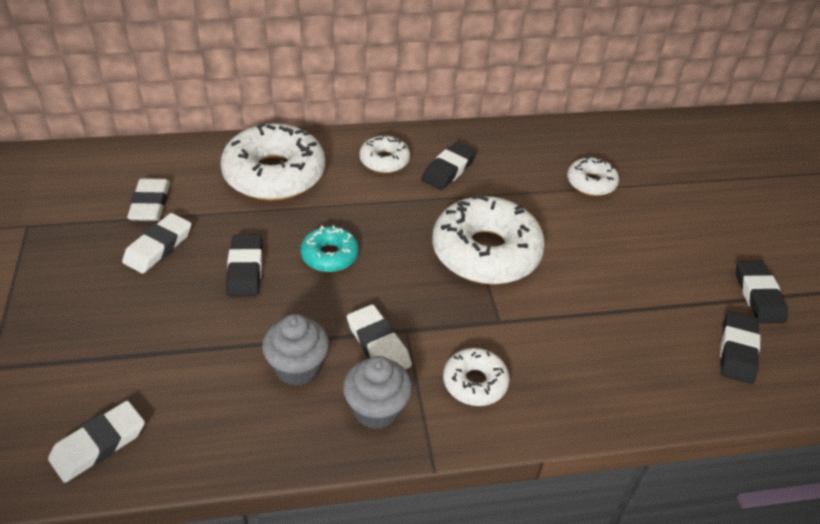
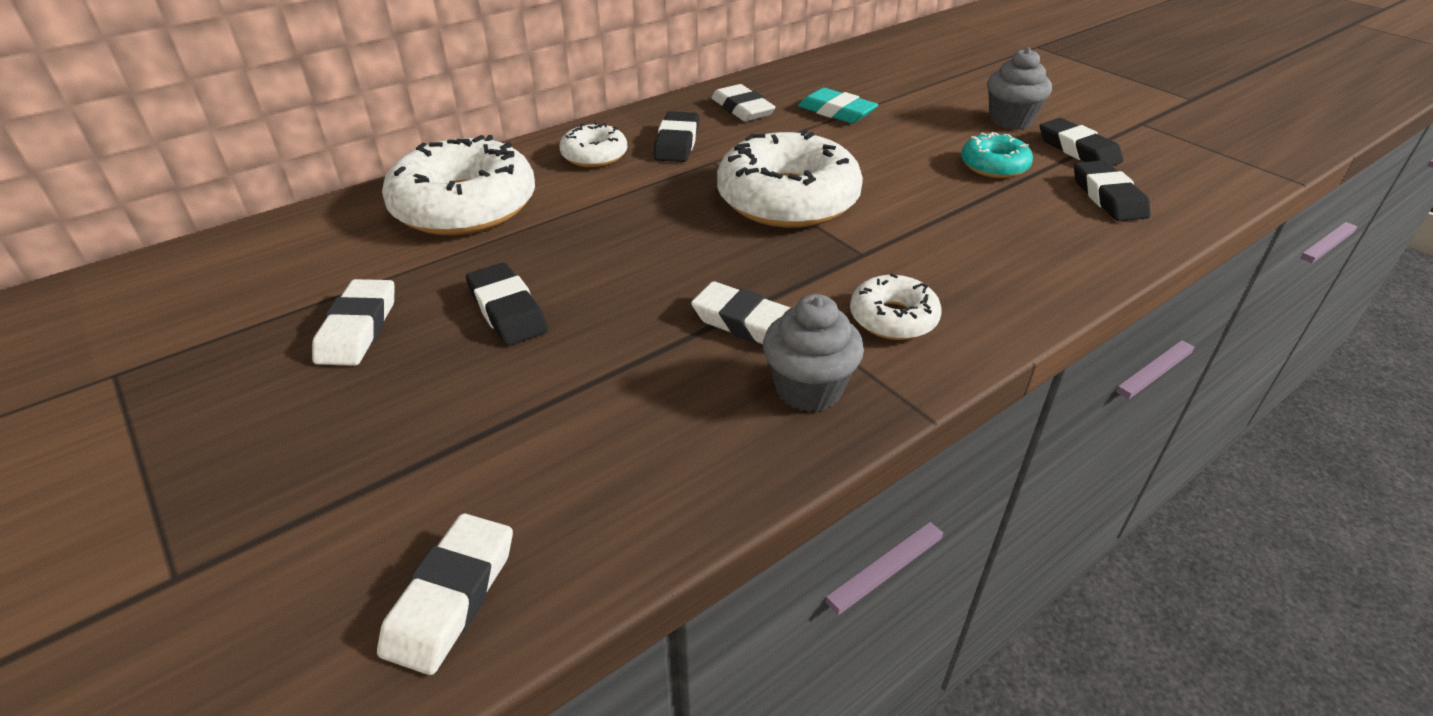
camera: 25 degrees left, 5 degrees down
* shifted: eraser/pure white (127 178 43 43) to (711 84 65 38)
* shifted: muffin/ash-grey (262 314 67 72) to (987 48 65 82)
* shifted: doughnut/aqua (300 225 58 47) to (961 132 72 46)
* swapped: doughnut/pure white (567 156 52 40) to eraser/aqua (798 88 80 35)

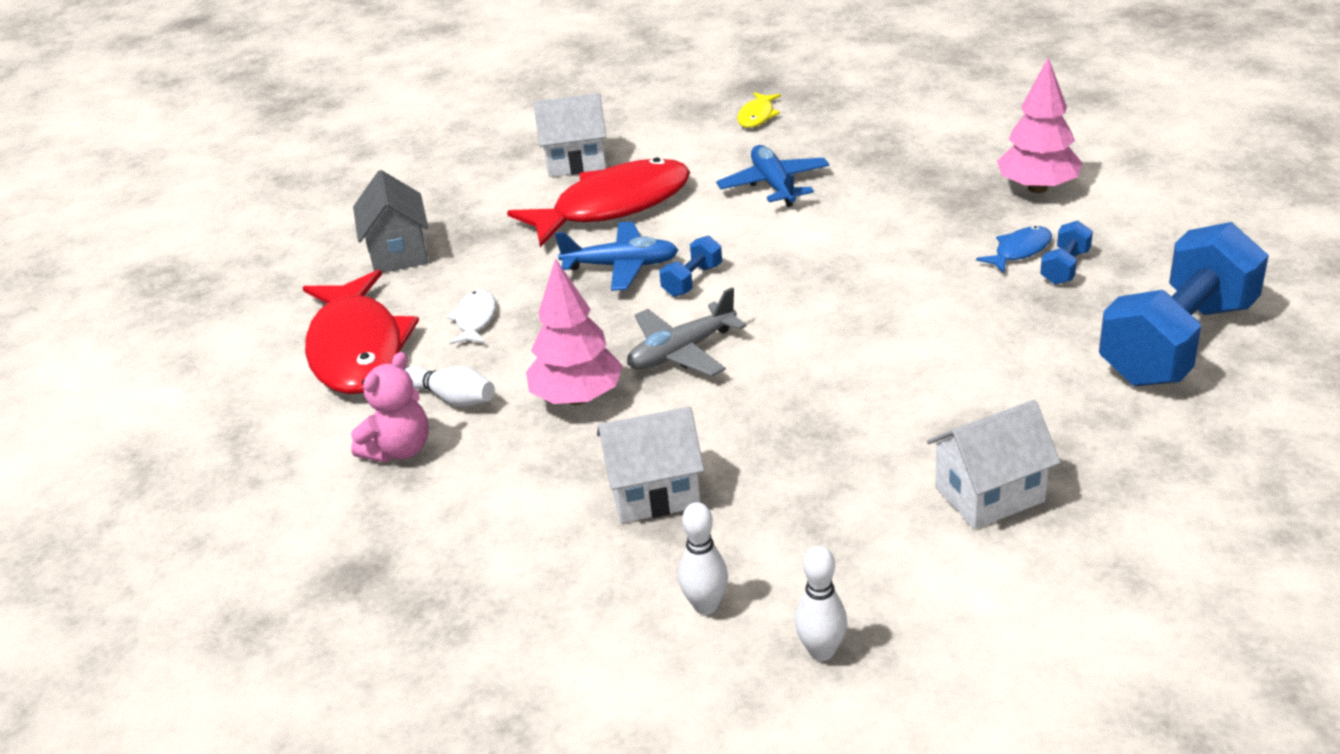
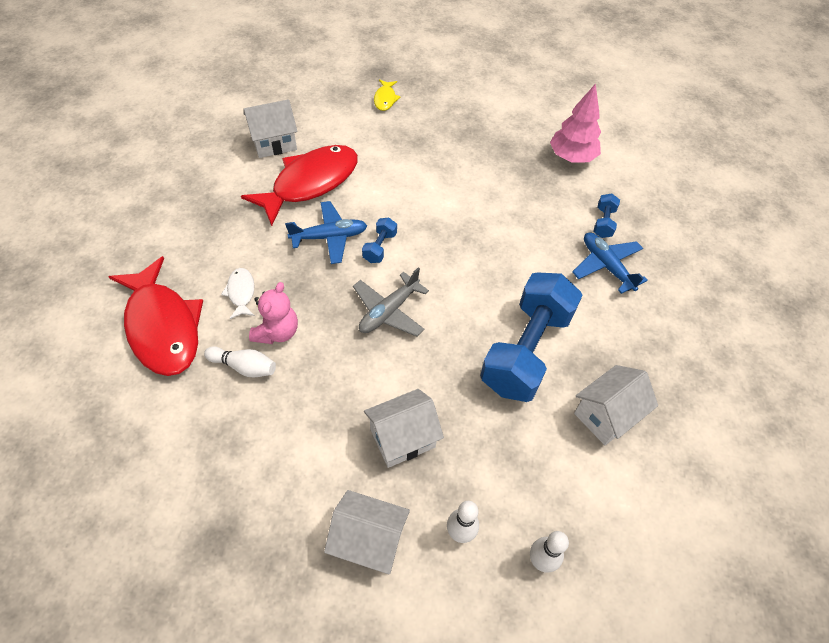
camera: 20 degrees left, 20 degrees up
* gone: toy house/ash-grey (353 170 75 103)
* gone: fir tree/rose-pink (526 258 97 147)
* gone: toy fish/royal blue (976 226 76 47)
* new: toy house/pure white (324 490 86 85)
* shifted: stuffed bear/rose-pink (351 352 78 110) to (249 282 49 62)
* shifted: plane/royal blue (716 145 113 62) to (572 232 76 62)
* shifted: hand weight/royal blue (1099 222 170 164) to (480 272 103 130)

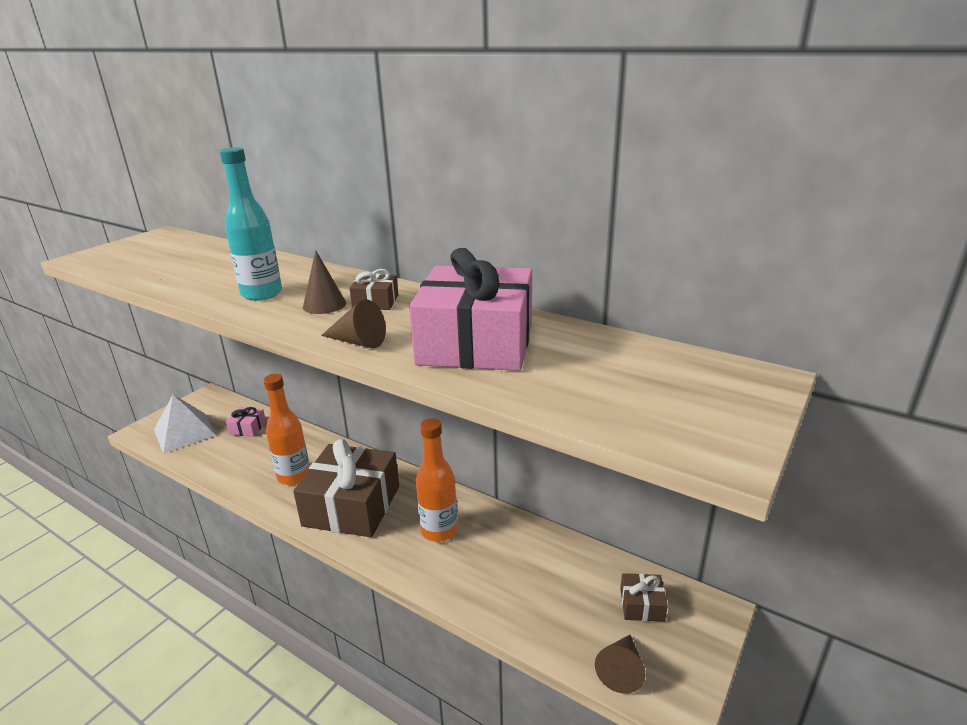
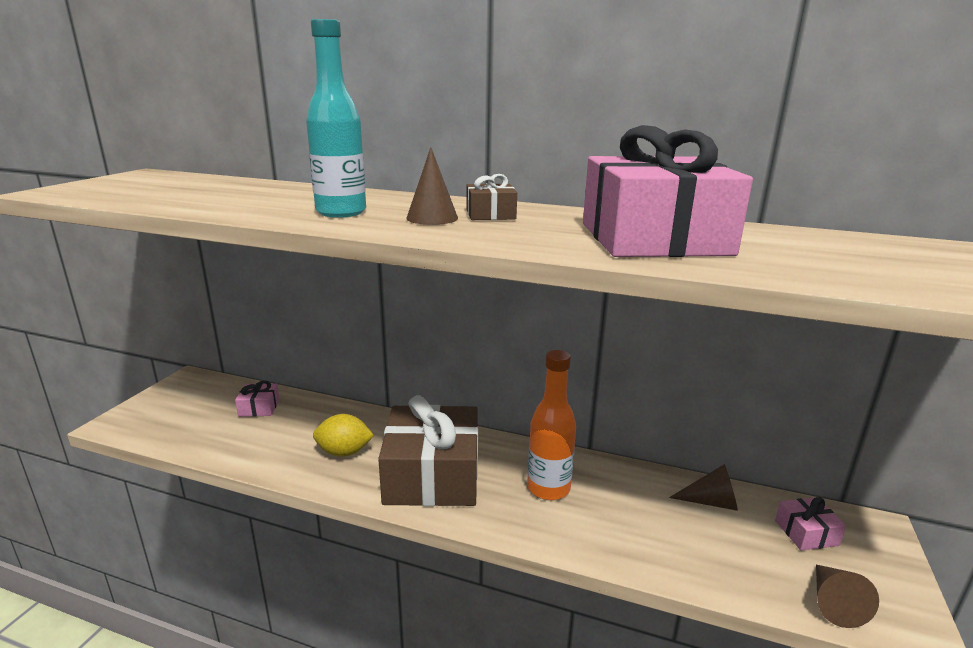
camera: 15 degrees left, 5 degrees down
* gone: solid pyramid/pure white (154 394 63 60)
* shifted: cone/dark brown (321 299 65 49) to (669 464 69 47)
* swapped: drink bottle/orange (263 374 47 111) to lemon/golden (313 414 61 43)
* repainted: present/dark brown (620 573 48 49) to present/rose-pink (775 497 71 53)

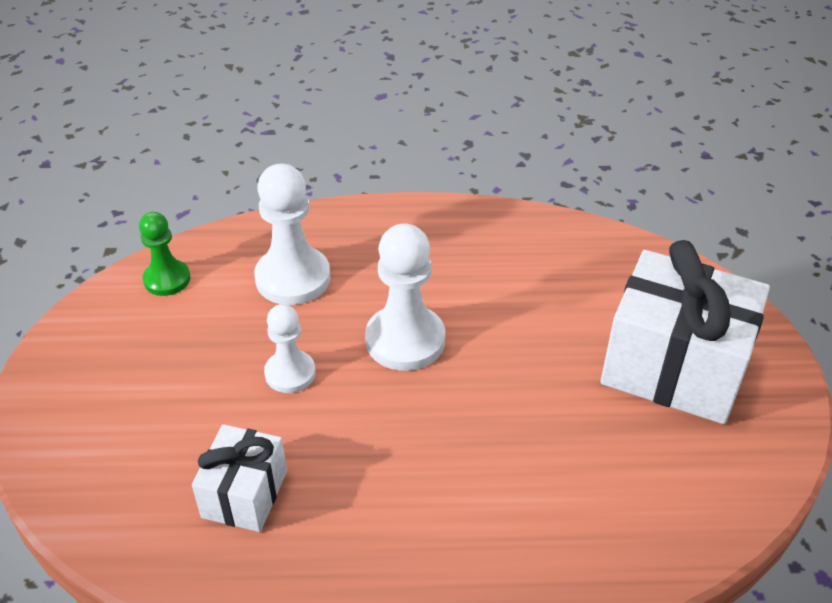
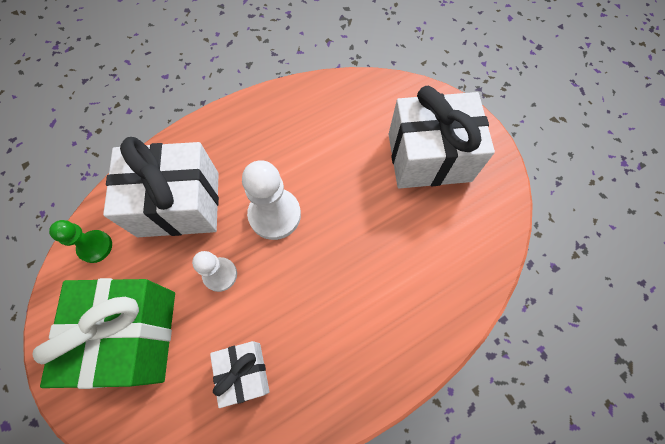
camera: 30 degrees left, 25 degrees up
* new: present/emerald (32 278 143 111)
* swapped: pawn/pure white (254 164 77 141) to present/pure white (103 137 116 100)

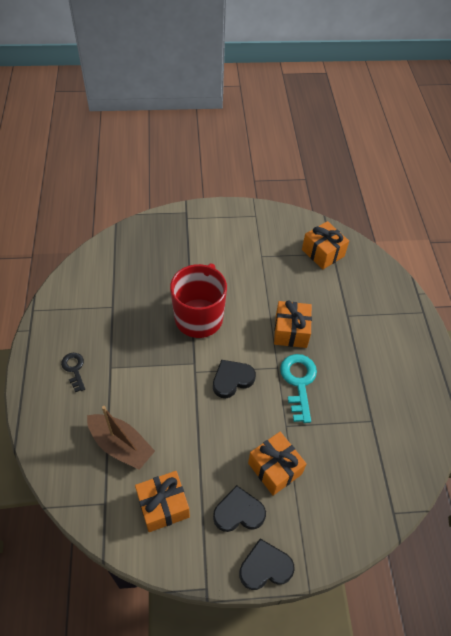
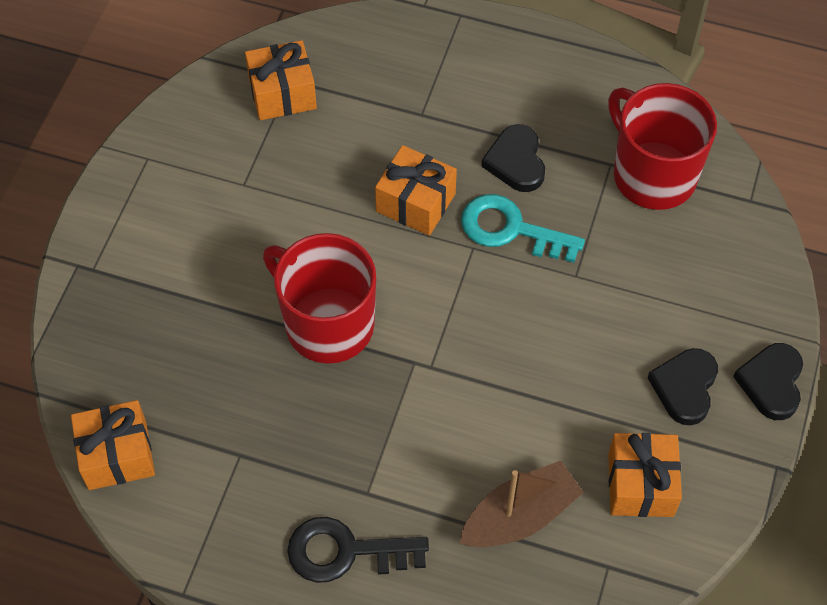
camera: 65 degrees left, 5 degrees up
* new: coffee mug/scarlet (608 83 109 127)
* shifted: heart/ebony (213 360 43 38) to (481 124 64 68)
* shifted: present/orange (248 432 59 64) to (71 400 84 90)
* scaled: latchkey/ebony (61 353 24 39) = (287 517 142 66) x1.66

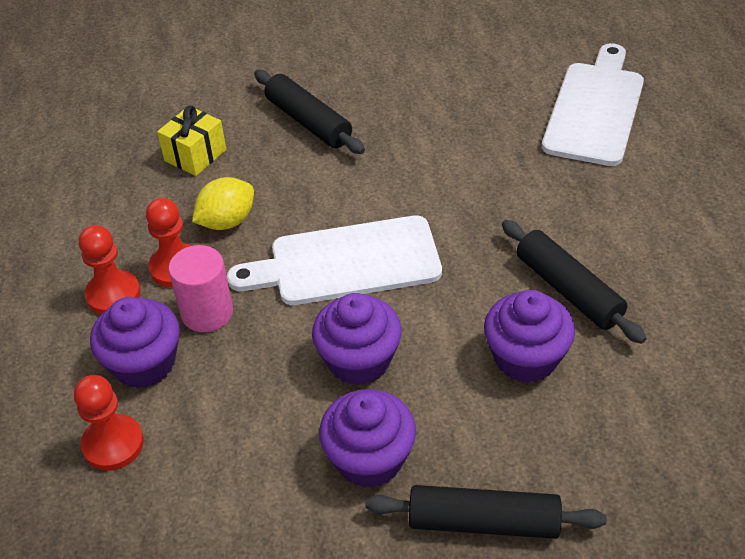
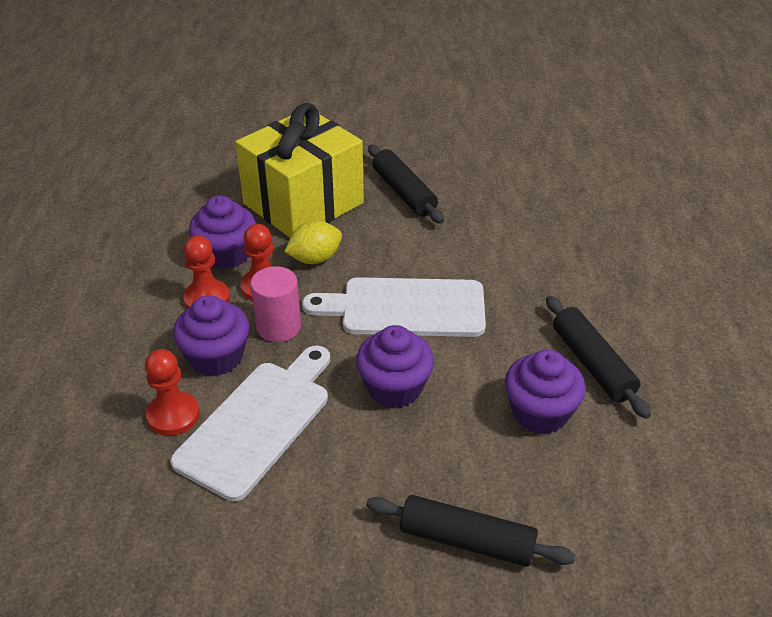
camera: 10 degrees right, 5 degrees down
* shifted: muffin/purple (319 389 97 99) to (189 195 67 74)
* shifted: cutting board/pure white (542 43 102 123) to (170 346 160 155)
* scaled: present/golden (157 106 69 70) = (235 103 129 135) x2.27

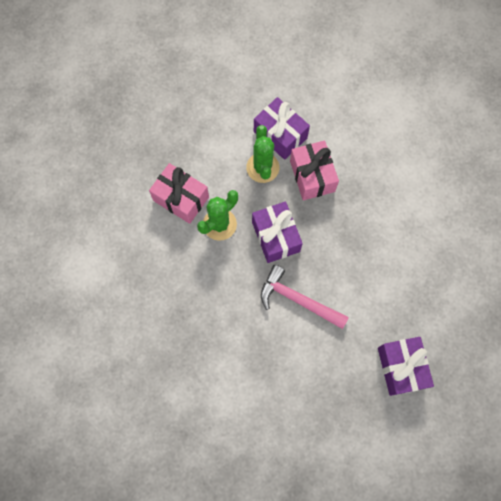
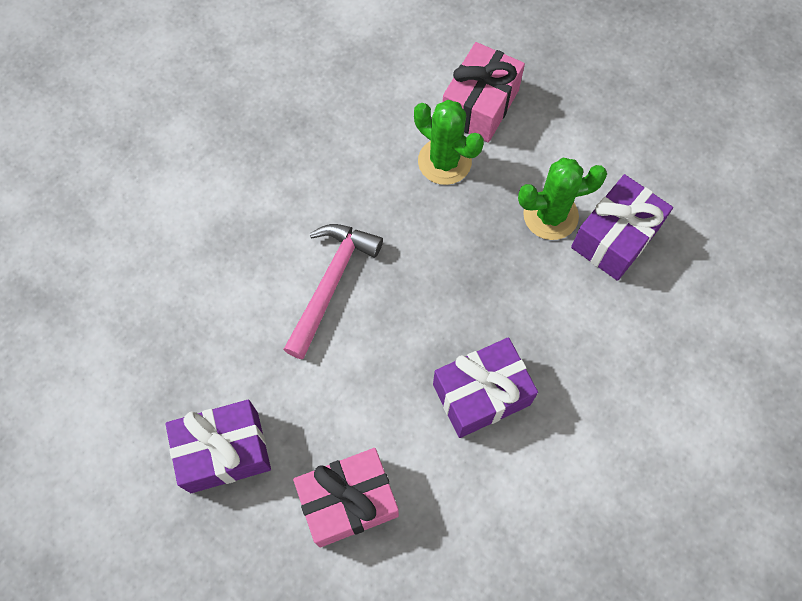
camera: 85 degrees right, 5 degrees down
* shifted: present/purple (252 202 51 61) to (433 337 105 101)
* shifted: present/rose-pink (290 140 49 60) to (293 448 106 99)

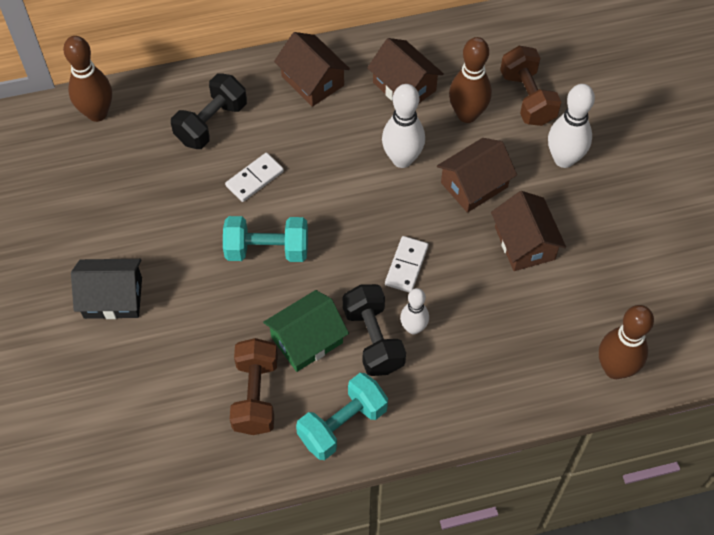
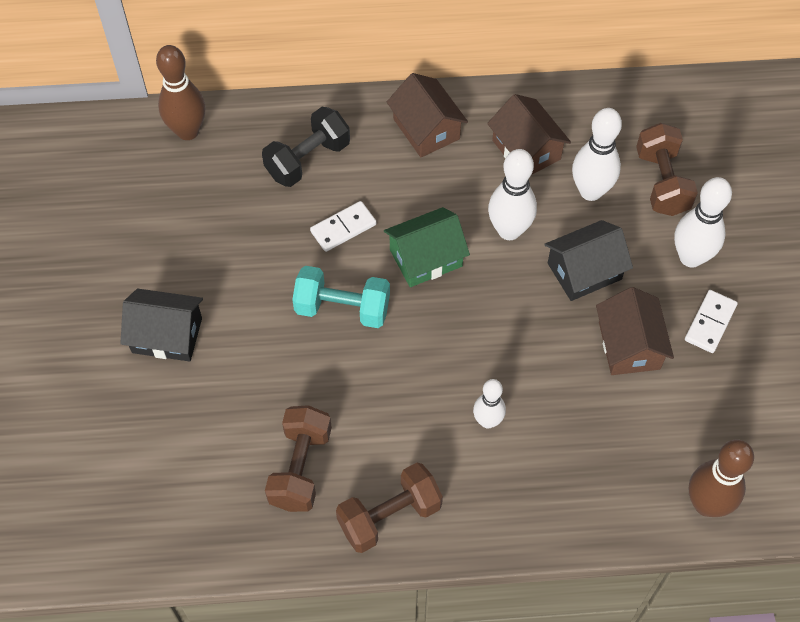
camera: 10 degrees right, 0 degrees up
* gone: hand weight/ebony (343 284 63 92)
* shifted: toy house/emerald (263 290 86 82) to (384 207 86 80)
* shifted: domino tile/pure white (385 236 44 56) to (685 290 53 63)
* repainted: hand weight/aqua (296 373 92 87) to hand weight/dark brown (336 463 107 90)
* repainted: toy house/dark brown (437 138 80 75) to toy house/ebony (544 220 89 81)
* repainted: skittle/dark brown (449 37 43 86) to skittle/pure white (572 108 50 93)

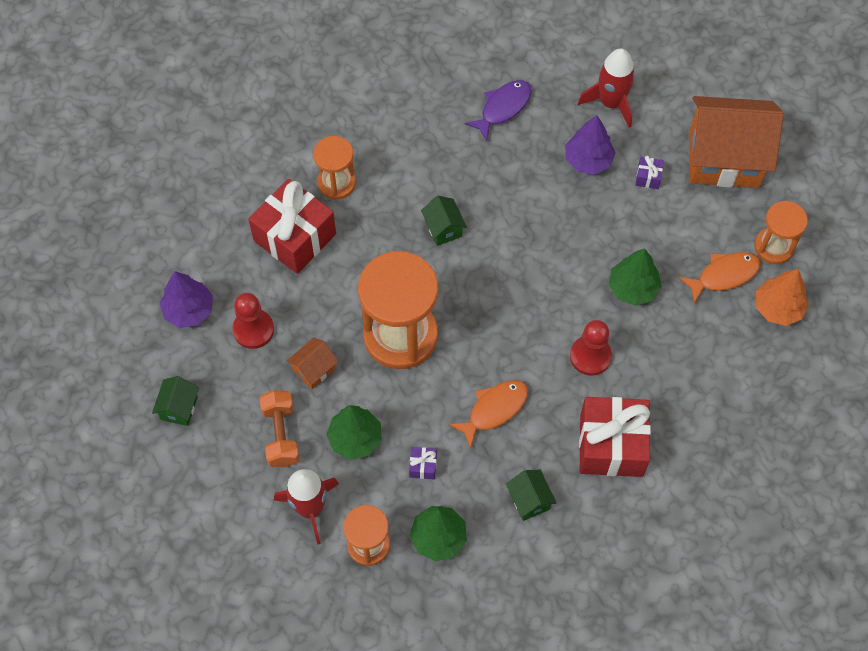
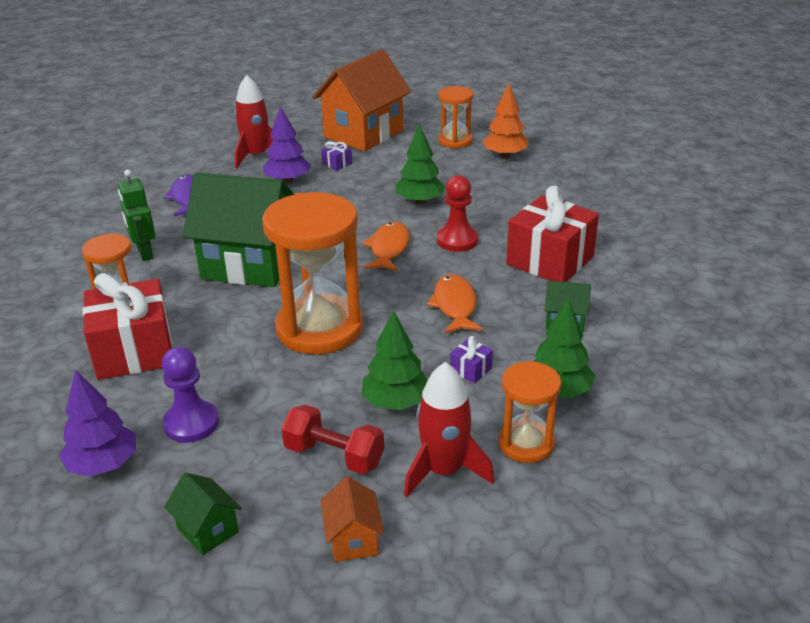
camera: 55 degrees left, 30 degrees down
* new: robot/emerald (118 169 38 92)
* shifted: toy house/orange (287 337 51 52) to (321 477 63 85)
* shifted: toy fish/orange (679 252 82 52) to (362 222 48 50)
* repainted: pawn/scarlet (232 293 42 56) to pawn/purple (162 347 57 96)
* repainted: hand weight/orange (260 390 39 77) to hand weight/scarlet (281 405 103 69)
* scaled: toy house/emerald (421 196 46 50) = (183 173 112 114) x2.33

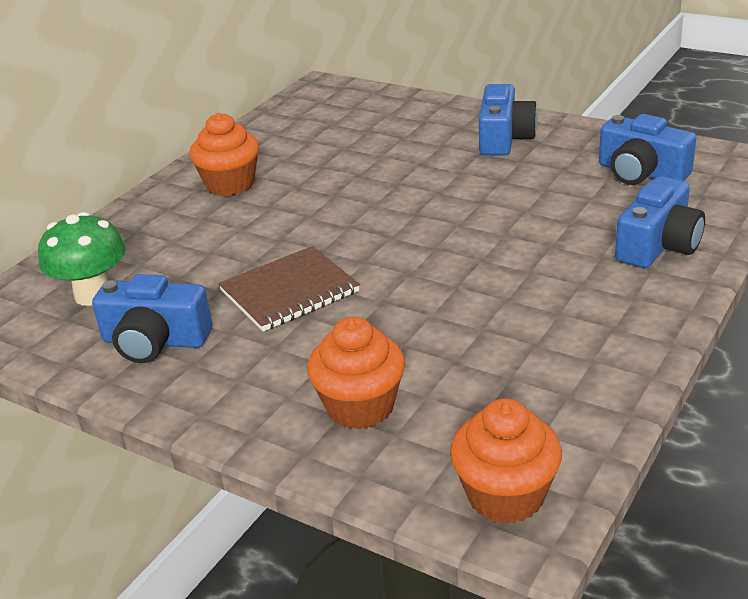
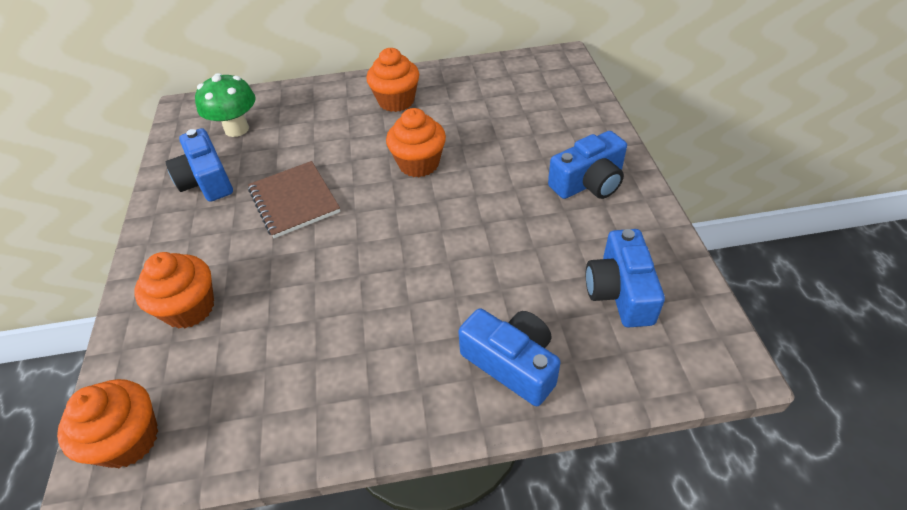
camera: 50 degrees right, 15 degrees up
* new: muffin/orange (386 108 60 69)
* rotated: notebook/dark brown (218 246 142 86) = (248 161 92 77) 45 degrees clockwise
* rotated: photo camera/royal blue (615 176 90 92) = (458 308 103 98) 135 degrees counterclockwise

